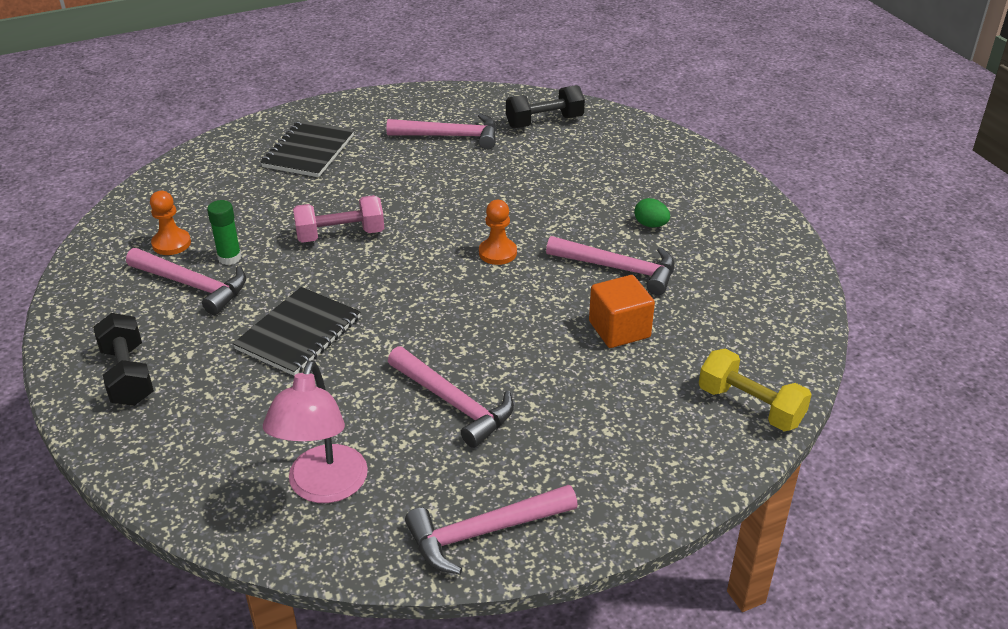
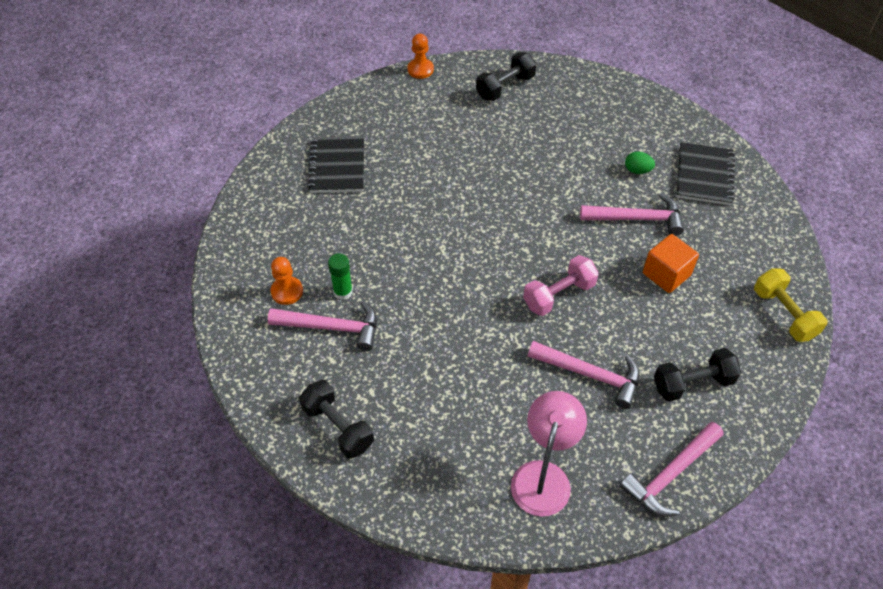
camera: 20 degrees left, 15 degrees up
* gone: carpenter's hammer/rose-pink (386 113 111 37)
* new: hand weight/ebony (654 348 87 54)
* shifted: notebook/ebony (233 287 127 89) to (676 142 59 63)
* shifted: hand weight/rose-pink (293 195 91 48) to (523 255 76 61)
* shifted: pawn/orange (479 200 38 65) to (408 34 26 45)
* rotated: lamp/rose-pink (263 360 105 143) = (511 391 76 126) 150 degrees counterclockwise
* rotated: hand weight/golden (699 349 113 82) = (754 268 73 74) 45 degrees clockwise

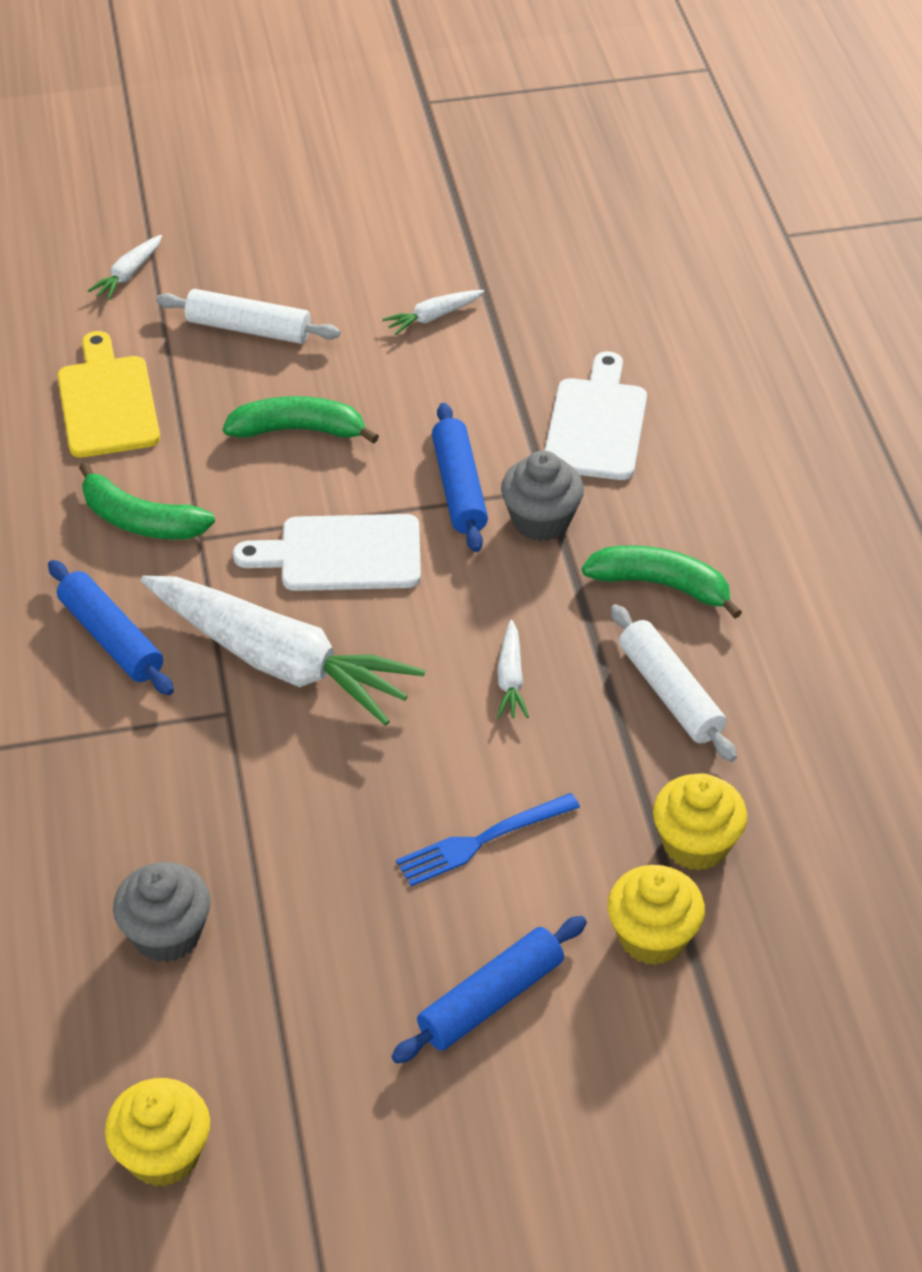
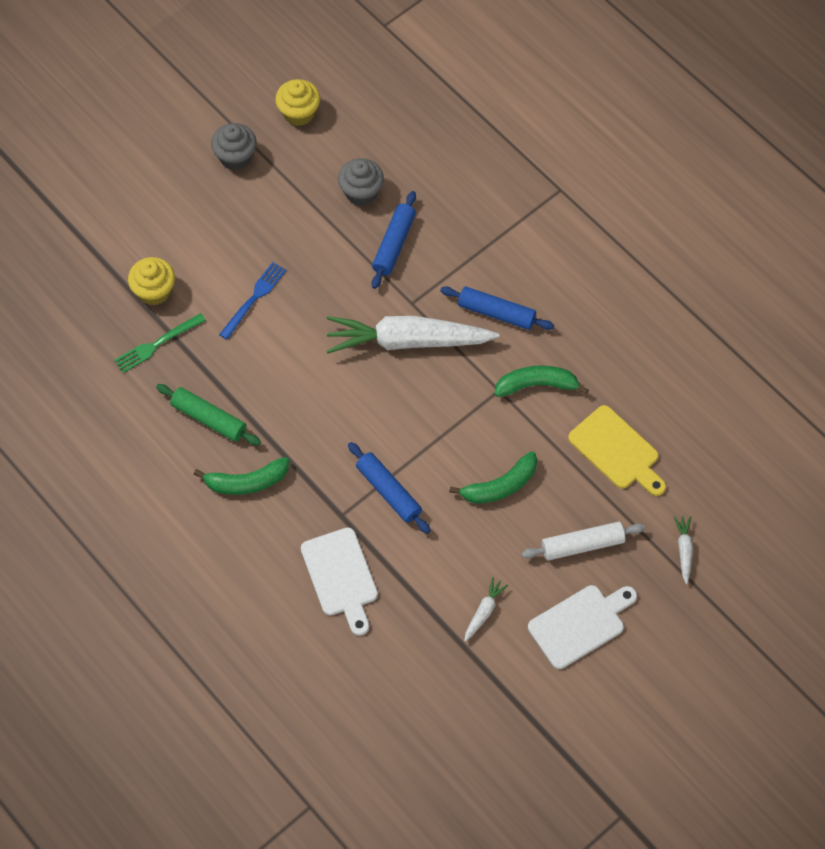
camera: 150 degrees right, 15 degrees up
* gone: toy carrot/pure white (497 620 32 99)
* shifted: cutting board/pure white (233 514 188 77) to (528 585 109 84)
* shifted: dough roller/royal blue (391 916 196 148) to (372 191 44 98)
* shifted: muffin/ash-grey (501 451 83 90) to (211 123 46 47)
* swapped: muffin/golden (653 773 94 98) to fork/emerald (114 313 92 60)
* repainted: dough roller/pure white (610 604 127 158) to dough roller/emerald (156 384 105 61)

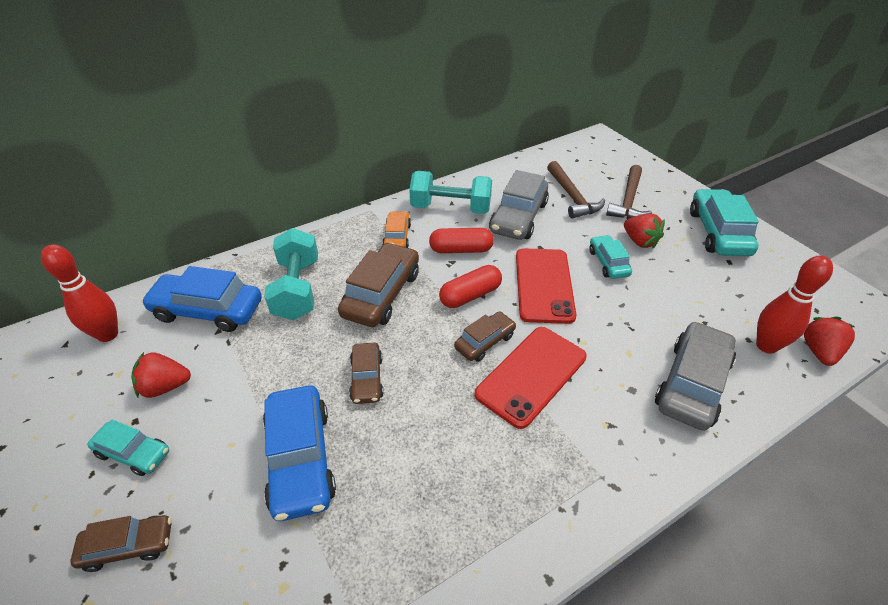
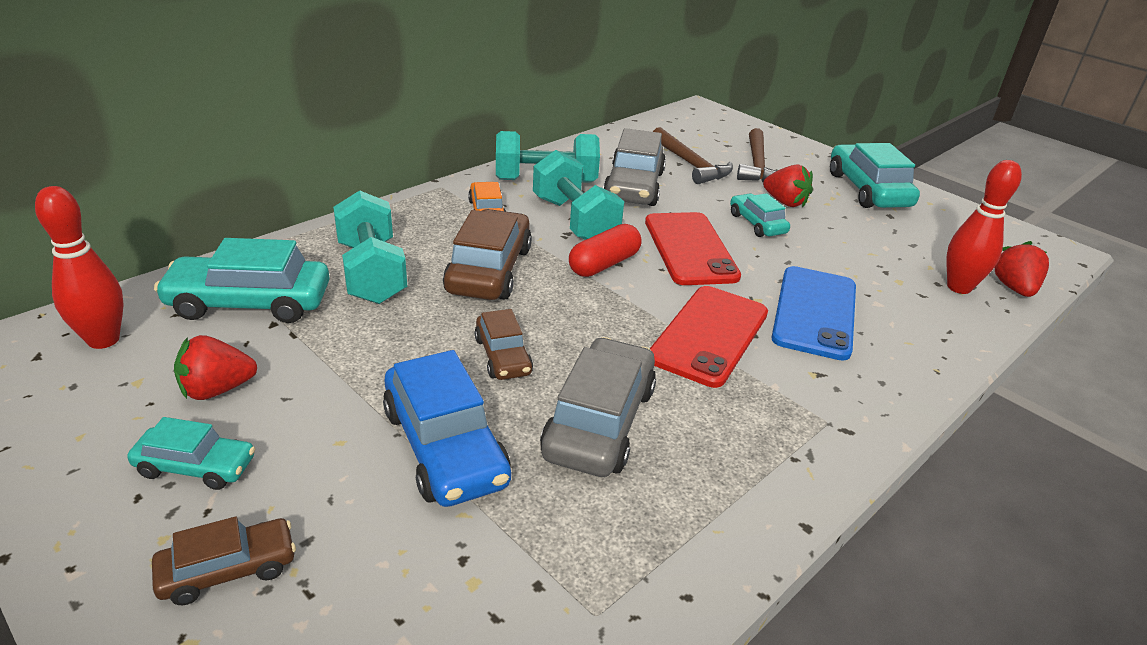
camera: 15 degrees left, 10 degrees down
* gone: car/dark brown (454 312 62 50)
* new: smartphone/royal blue (771 266 85 95)
* shifted: car/ash-grey (655 321 81 110) to (540 337 116 140)
* swapped: pill shape/scarlet (429 228 65 25) to hand weight/aqua (533 150 91 90)
* repainted: car/royal blue (141 266 121 66) to car/aqua (154 238 175 85)

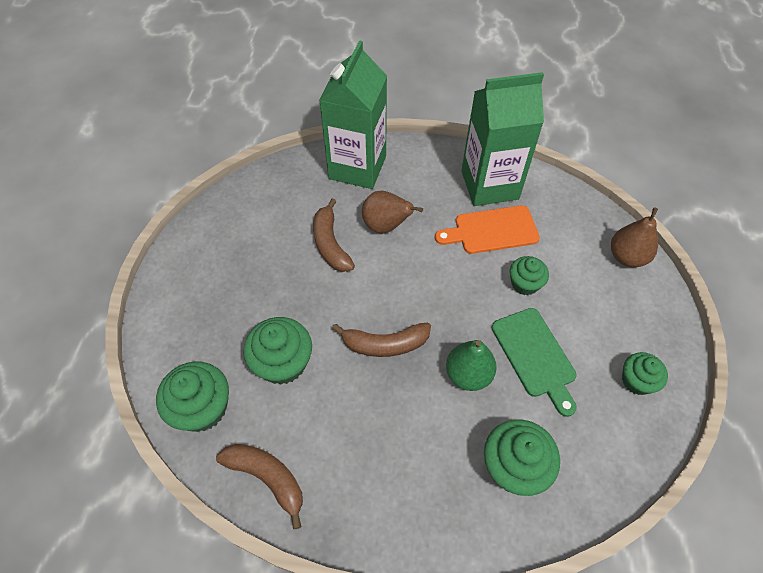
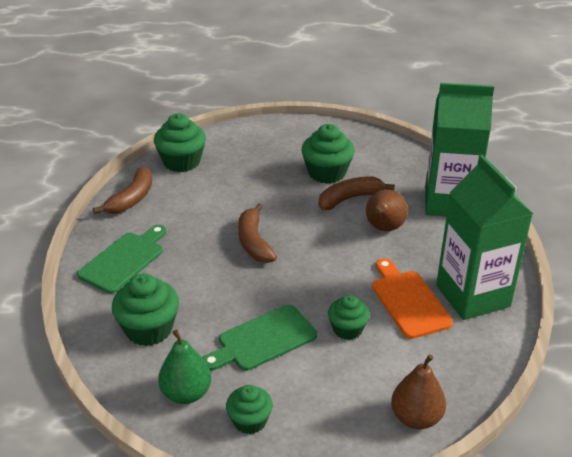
camera: 80 degrees right, 20 degrees down
* new: cutting board/emerald (77 225 89 69)
* shifted: muffin/emerald (243 317 69 68) to (301 124 54 60)
* shifted: pear/emerald (446 340 51 51) to (158 329 53 75)

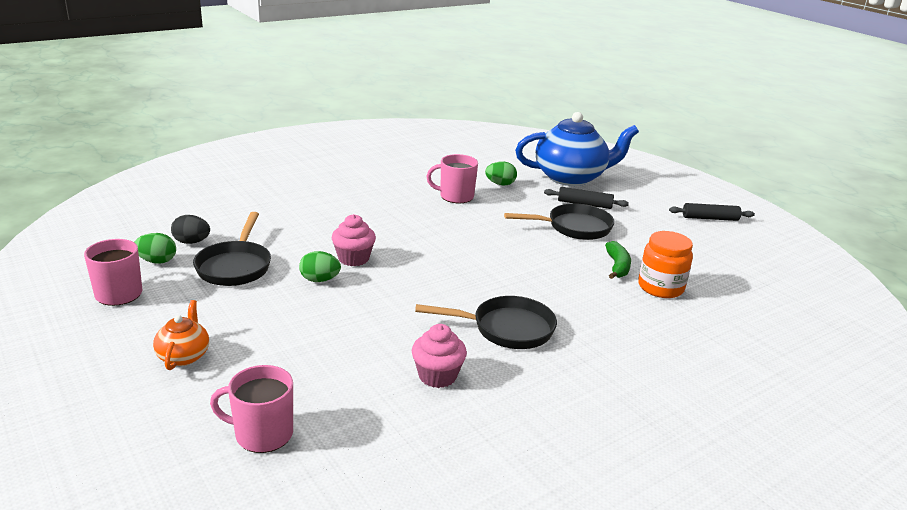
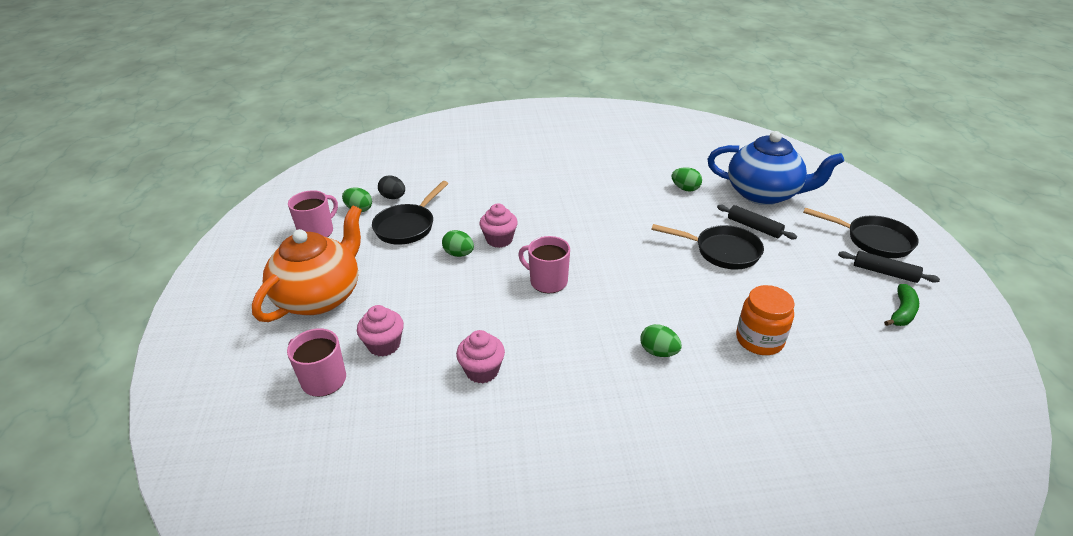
camera: 30 degrees right, 10 degrees up
* new: muffin/rose-pink (357 305 47 52)
* new: egg shape/emerald (641 324 41 33)
* shifted: skillet/ebony (415 296 142 53) to (803 208 116 50)
* shifted: coffee mug/rose-pink (426 154 52 49) to (518 236 52 57)
* shifted: toy banana/emerald (605 241 26 38) to (884 284 35 42)
* scaled: tea pot/orange (153 300 56 70) = (252 206 110 116) x2.19

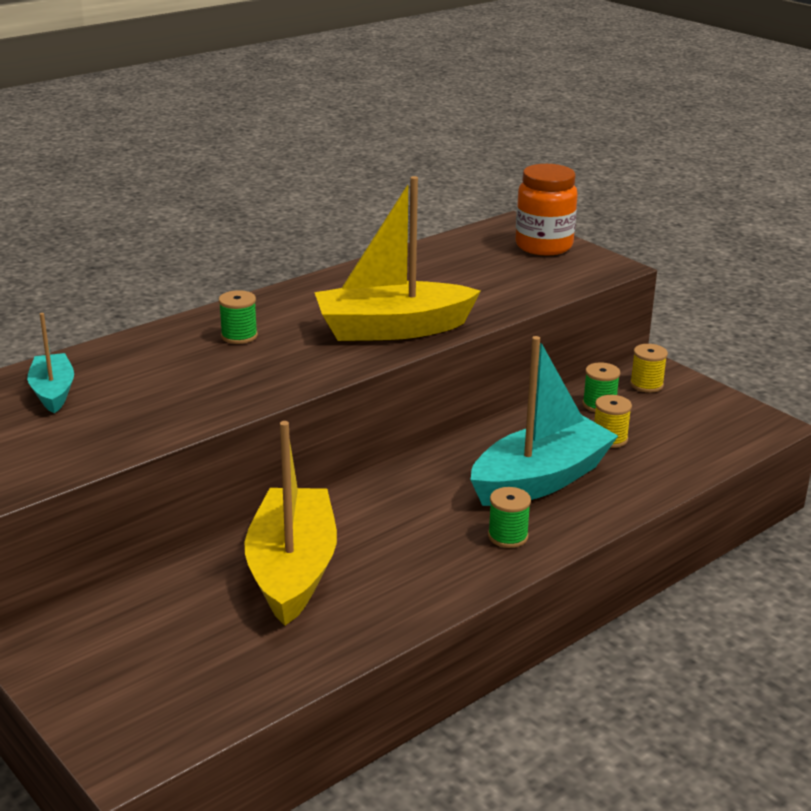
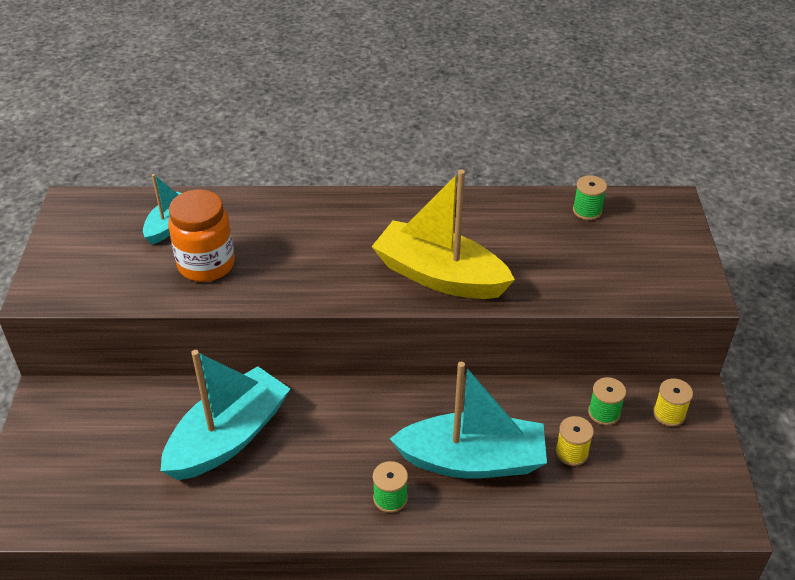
camera: 40 degrees right, 15 degrees up
* shifted: bobbin/emerald (219 290 39 54) to (573 175 34 45)
* shifted: preserve jar/orange (515 164 63 91) to (168 189 67 93)
* repainted: toy boat/golden (245 421 92 204) to toy boat/aqua (161 350 129 130)

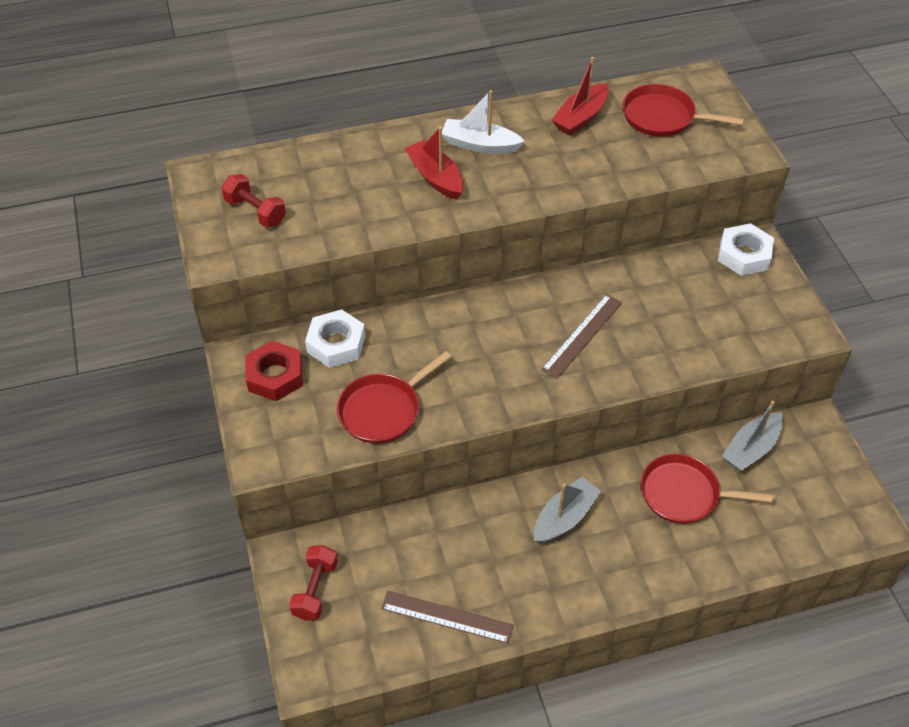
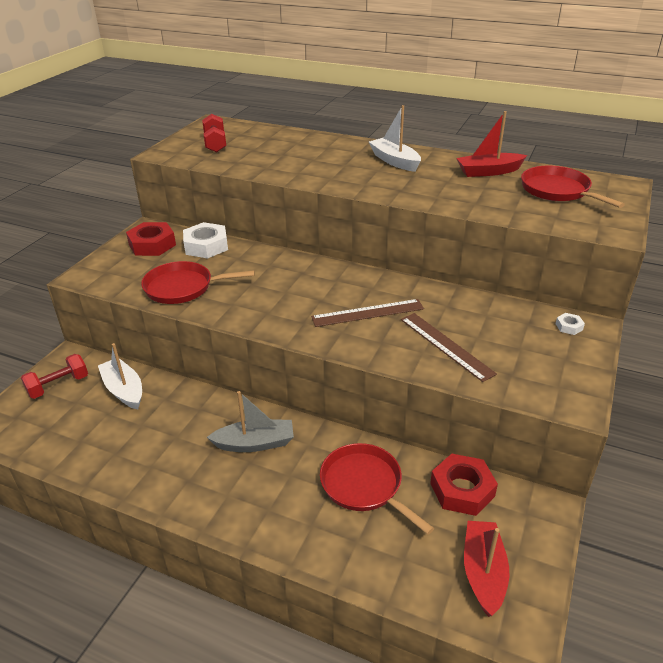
camera: 40 degrees right, 15 degrees down
* new: toy boat/pure white (98 343 44 66)
* shifted: measuring stick/dark brown (381 591 133 53) to (401 313 96 69)
* shifted: toy boat/scarlet (405 127 58 73) to (464 521 45 96)
* swapped: toy boat/ash-grey (722 401 61 70) to nut/scarlet (430 454 68 62)
* scaled: nut/pure white (718 223 56 53) = (555 313 30 22) x0.46

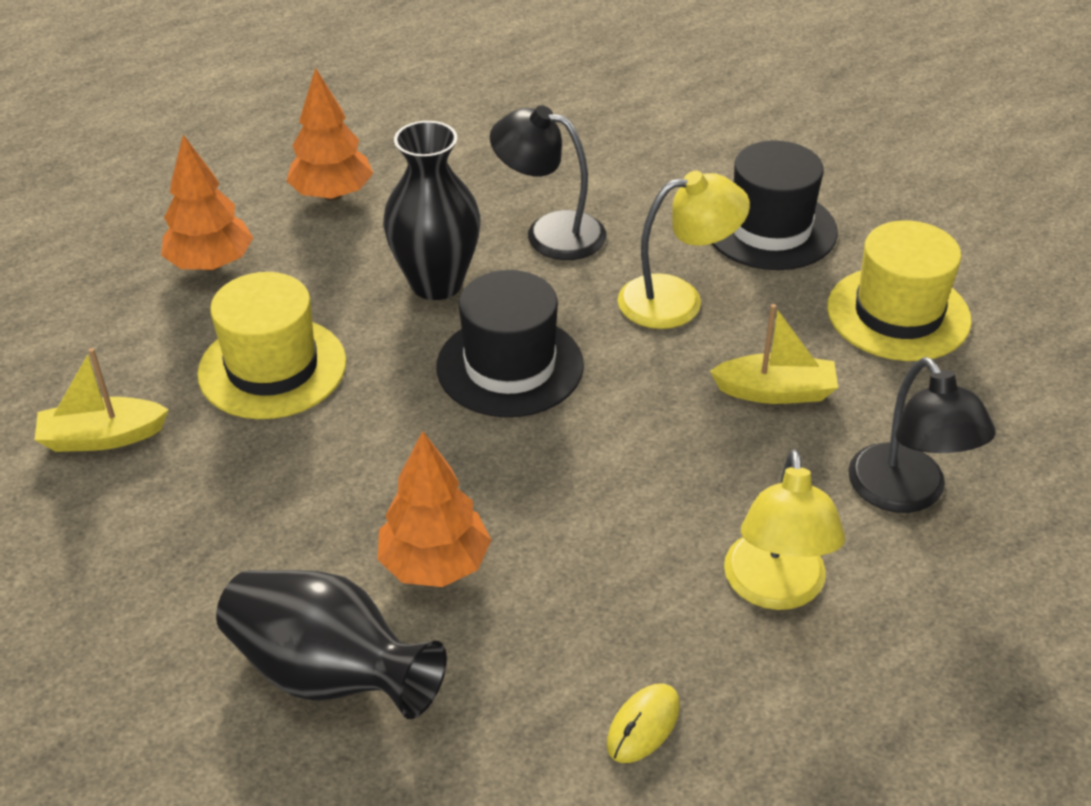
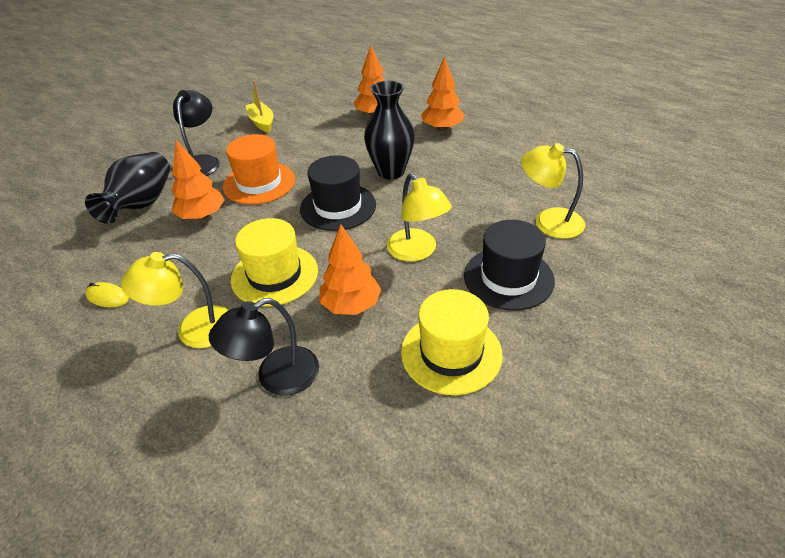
camera: 75 degrees right, 0 degrees up
* new: hat/orange (223 134 72 71)
* new: lamp/golden (521 143 64 96)
* shifted: hat/golden (197 272 149 147) to (231 218 87 88)
* shifted: lamp/ebony (490 105 117 155) to (173 90 47 86)
* swapped: toy boat/golden (710 304 128 100) to fir tree/orange (319 224 62 91)

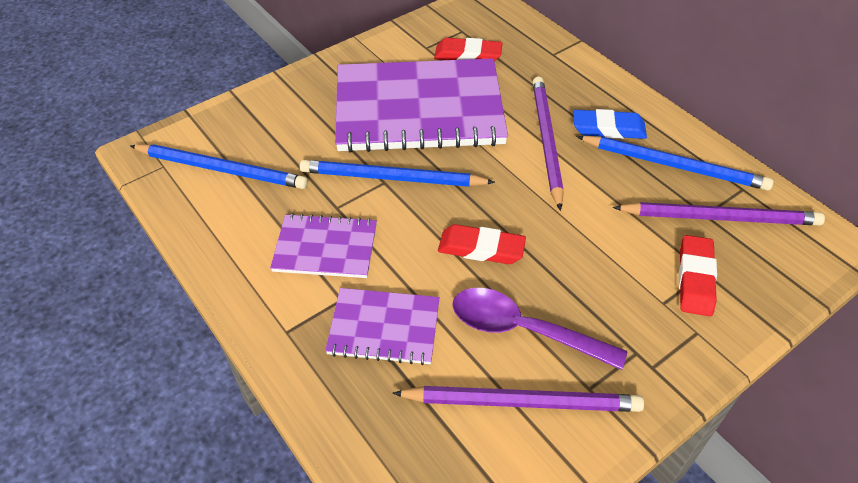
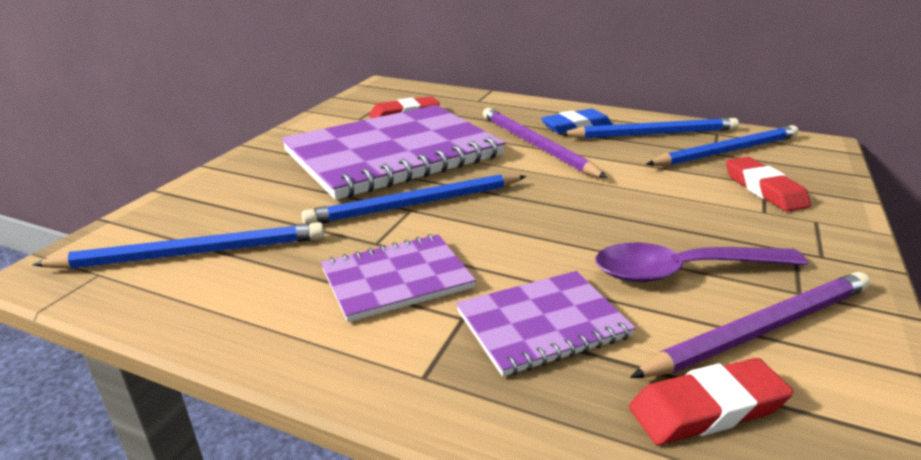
camera: 30 degrees left, 20 degrees down
* shifted: eraser/scarlet (438 224 88 40) to (629 358 164 87)
* repainted: lead pencil/purple (613 202 212 23) to lead pencil/royal blue (646 125 153 41)

